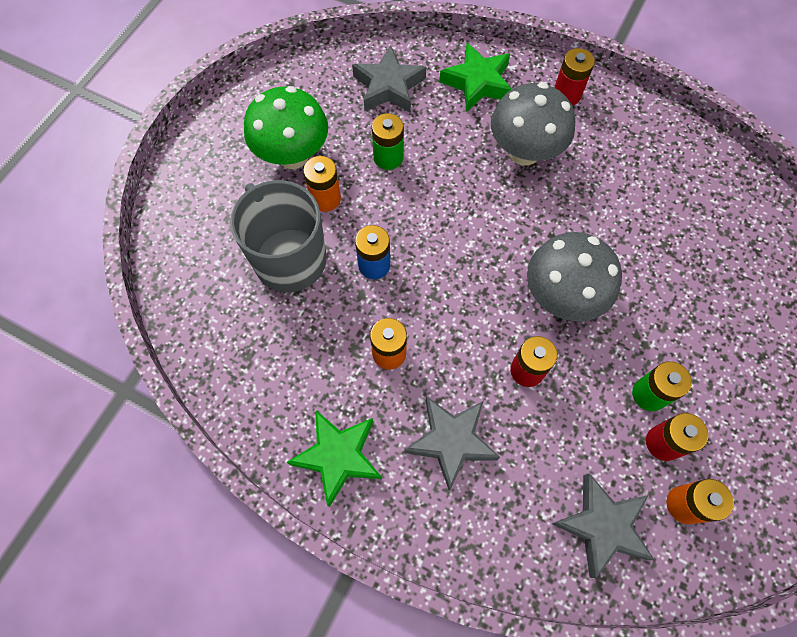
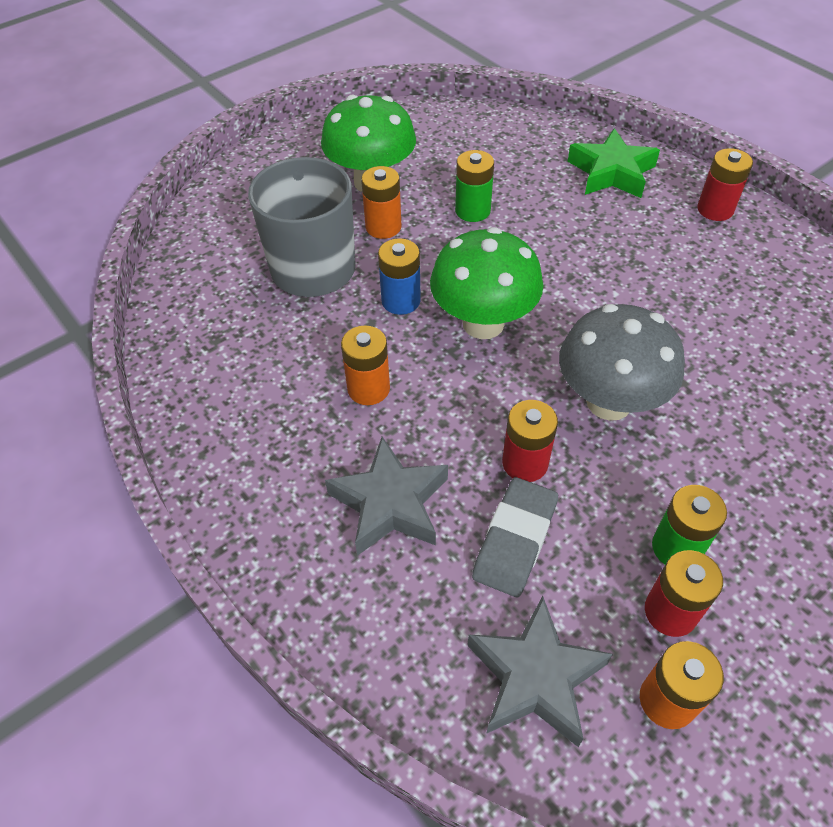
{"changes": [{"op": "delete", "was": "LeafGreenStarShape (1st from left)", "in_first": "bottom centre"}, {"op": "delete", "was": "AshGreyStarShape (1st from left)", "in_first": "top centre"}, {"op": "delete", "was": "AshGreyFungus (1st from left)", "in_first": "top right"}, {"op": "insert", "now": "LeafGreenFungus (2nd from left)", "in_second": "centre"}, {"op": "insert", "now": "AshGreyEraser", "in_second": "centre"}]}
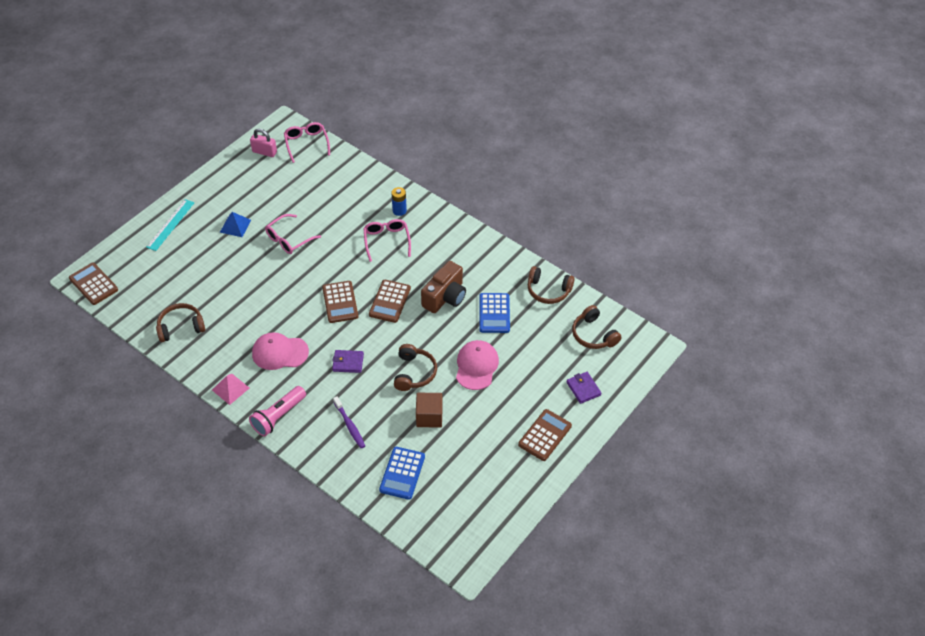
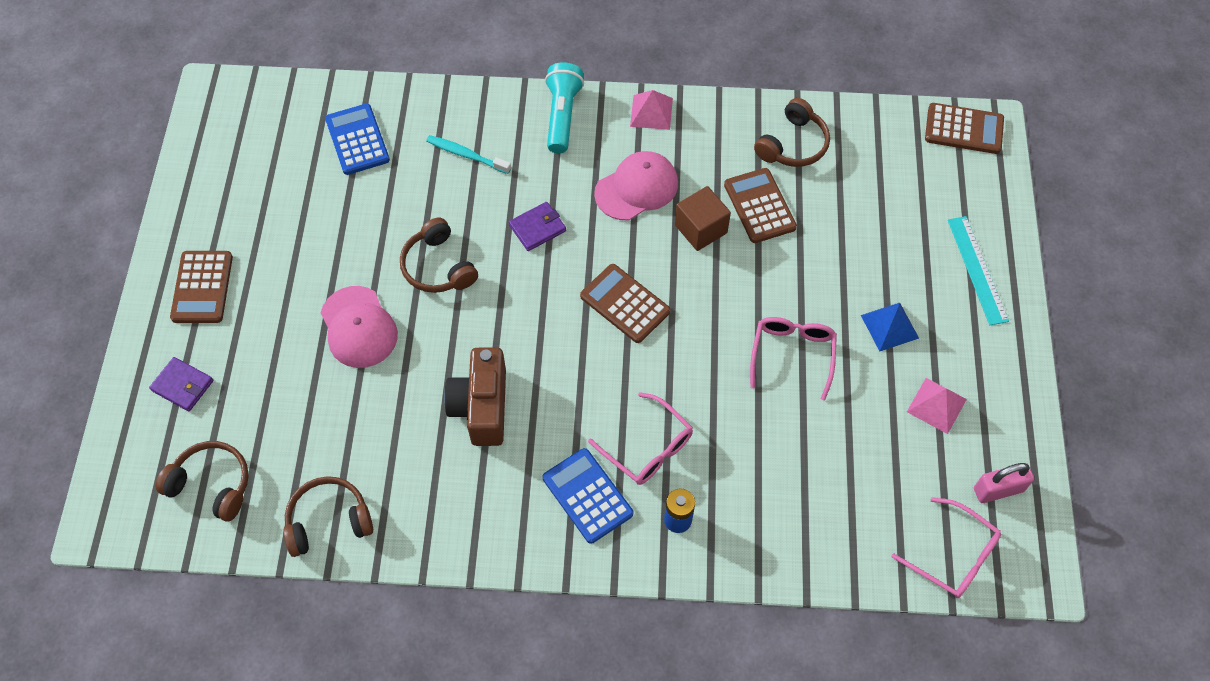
{"changes": [{"op": "recolor", "was": "RosyPocketTorch", "now": "TealPocketTorch", "in_first": "middle left", "in_second": "top centre"}, {"op": "recolor", "was": "RoyalPurpleToothBrush", "now": "TealToothBrush", "in_first": "centre", "in_second": "top centre"}, {"op": "move", "was": "DarkBrownPocketCalculator (3rd from left)", "in_first": "centre", "in_second": "top centre"}, {"op": "move", "was": "DarkBrownSolidCube", "in_first": "centre", "in_second": "top centre"}, {"op": "move", "was": "RoyalBluePocketCalculator (2nd from left)", "in_first": "centre", "in_second": "bottom centre"}, {"op": "insert", "now": "RosyPyramid (2nd from left)", "in_second": "middle right"}]}
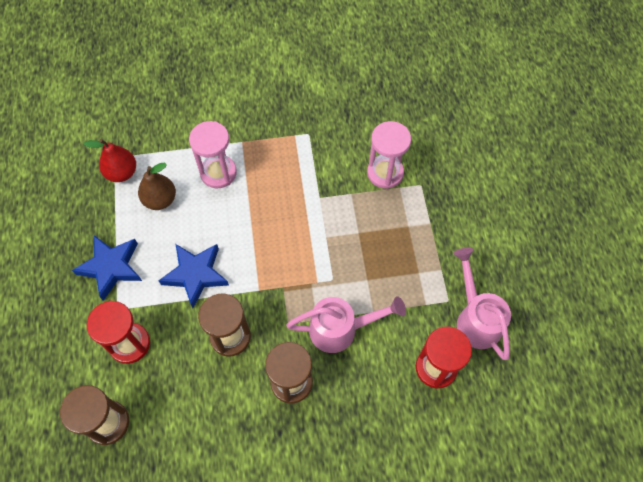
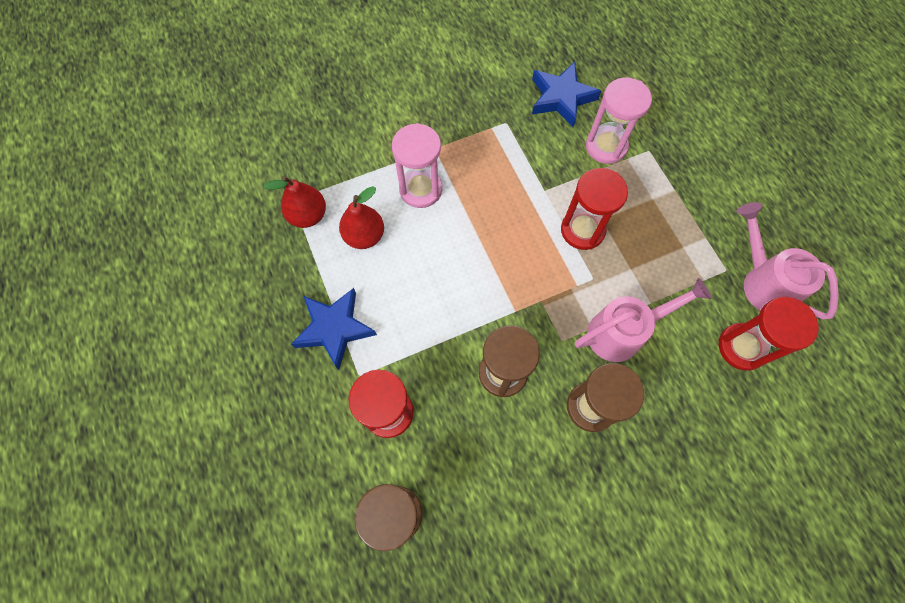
{"changes": [{"op": "recolor", "was": "DarkBrownPear", "now": "ScarletPear (2nd from left)", "in_first": "middle left", "in_second": "centre"}, {"op": "move", "was": "RoyalBlueStarShape (2nd from left)", "in_first": "middle left", "in_second": "top centre"}, {"op": "insert", "now": "ScarletSandglass (2nd from left)", "in_second": "centre"}]}
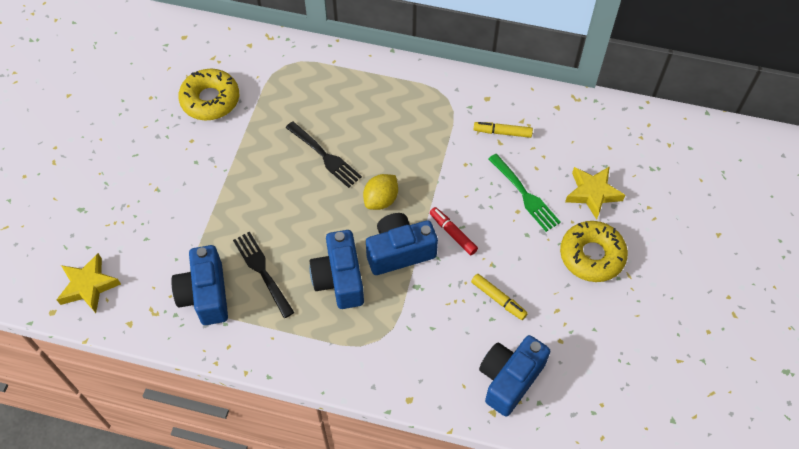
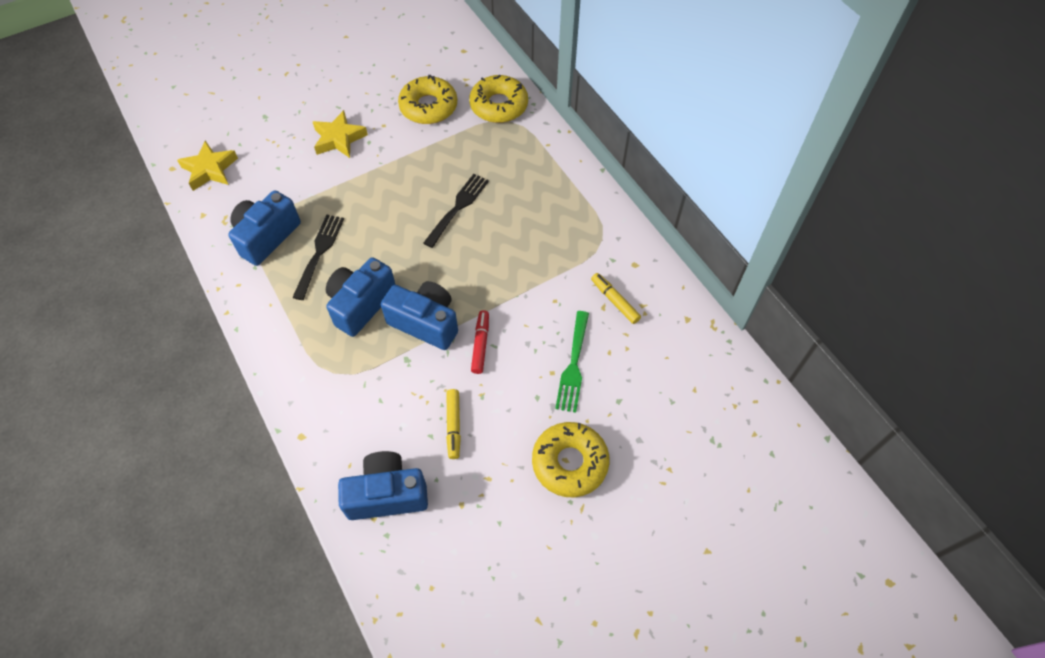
{"changes": [{"op": "rotate", "was": "BlackTableFork (2nd from left)", "in_first": "centre", "in_second": "top centre", "clockwise": -150}, {"op": "delete", "was": "YellowCitrusFruit", "in_first": "centre"}, {"op": "move", "was": "YellowStarShape (2nd from left)", "in_first": "middle right", "in_second": "top left"}, {"op": "insert", "now": "YellowDoughnut (2nd from left)", "in_second": "top centre"}]}
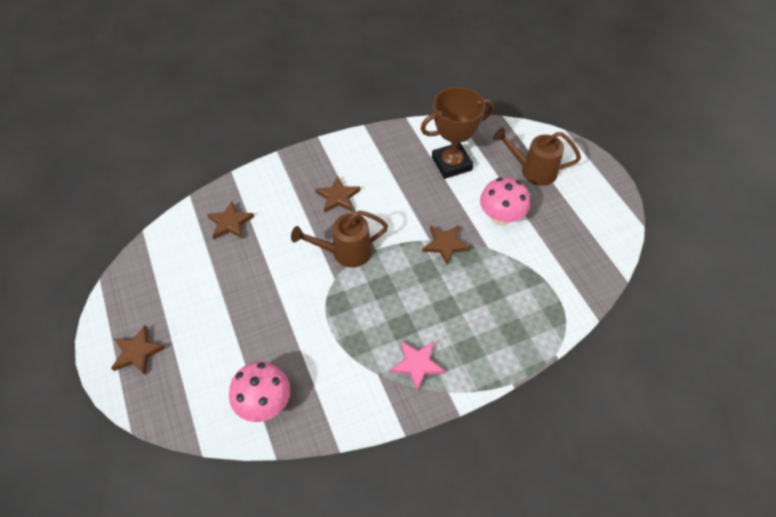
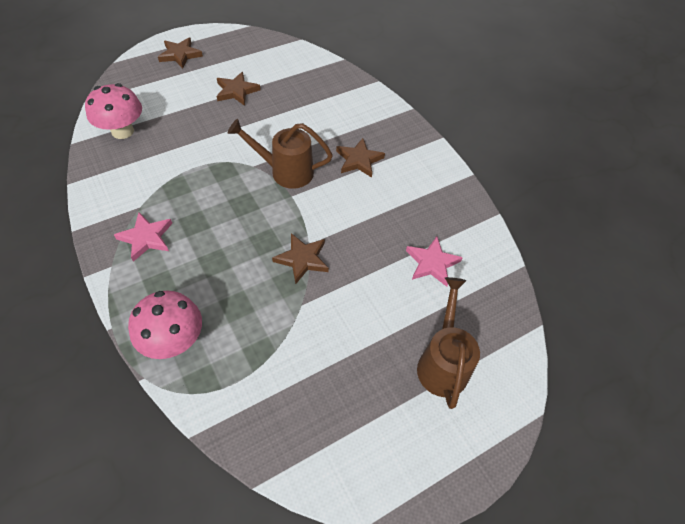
{"changes": [{"op": "move", "was": "DarkBrownStarShape (2nd from left)", "in_first": "middle left", "in_second": "top centre"}, {"op": "rotate", "was": "DarkBrownSprinklingCan (1st from left)", "in_first": "centre", "in_second": "top centre", "clockwise": -60}, {"op": "replace", "was": "DarkBrownTrophy", "now": "RosyStarShape (2nd from left)", "in_first": "top centre", "in_second": "centre"}, {"op": "move", "was": "RosyFungus (2nd from left)", "in_first": "centre", "in_second": "middle left"}]}
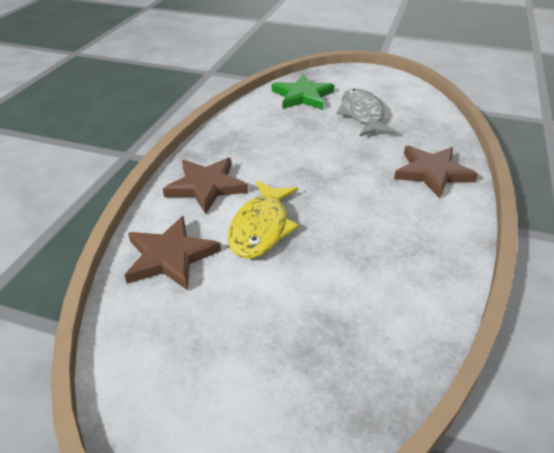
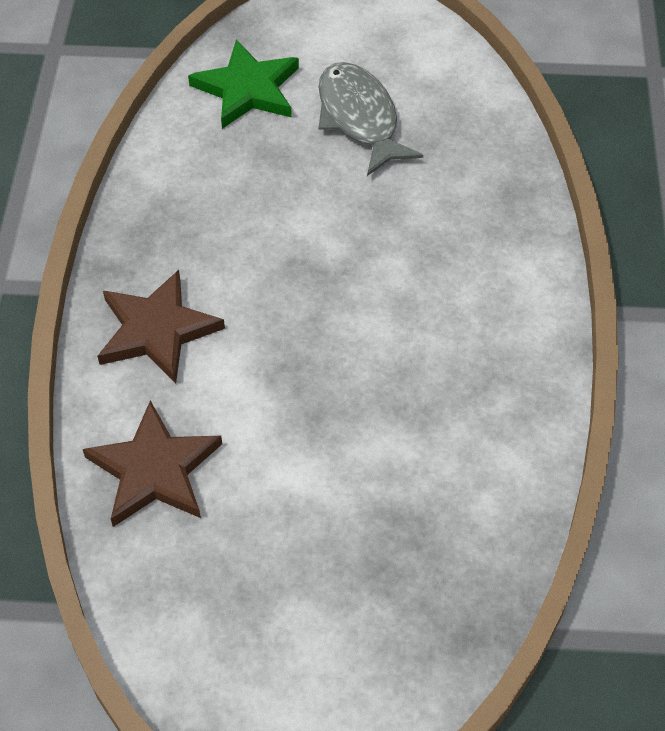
{"changes": [{"op": "delete", "was": "YellowFishFigure", "in_first": "centre"}, {"op": "delete", "was": "DarkBrownStarShape (3rd from left)", "in_first": "middle right"}]}
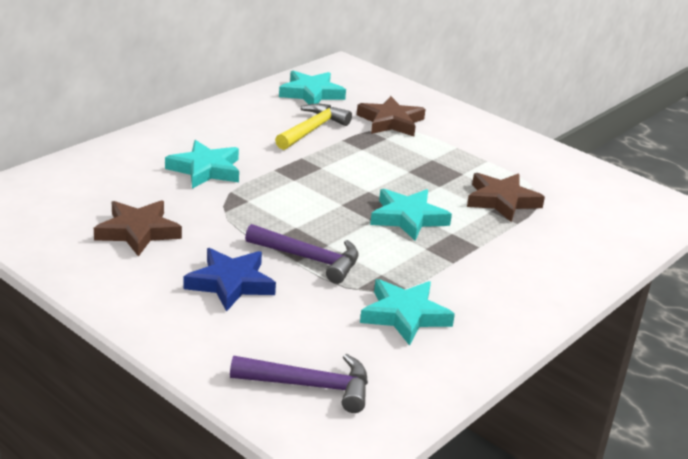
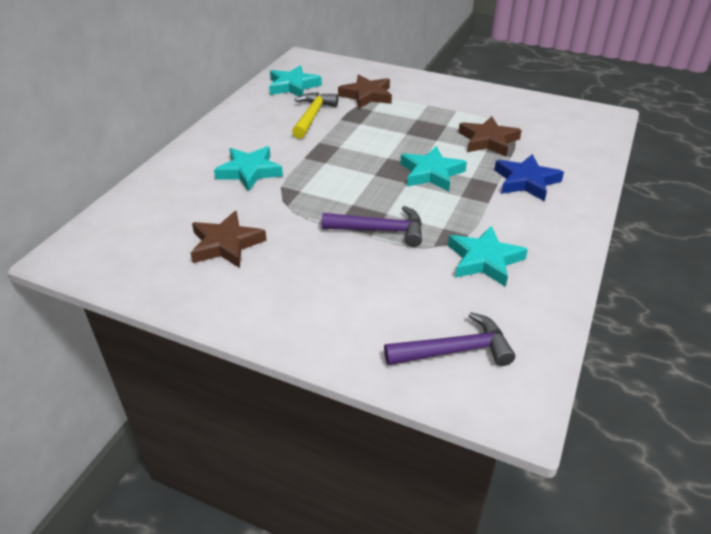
{"changes": [{"op": "move", "was": "RoyalBlueStarShape", "in_first": "middle left", "in_second": "top right"}]}
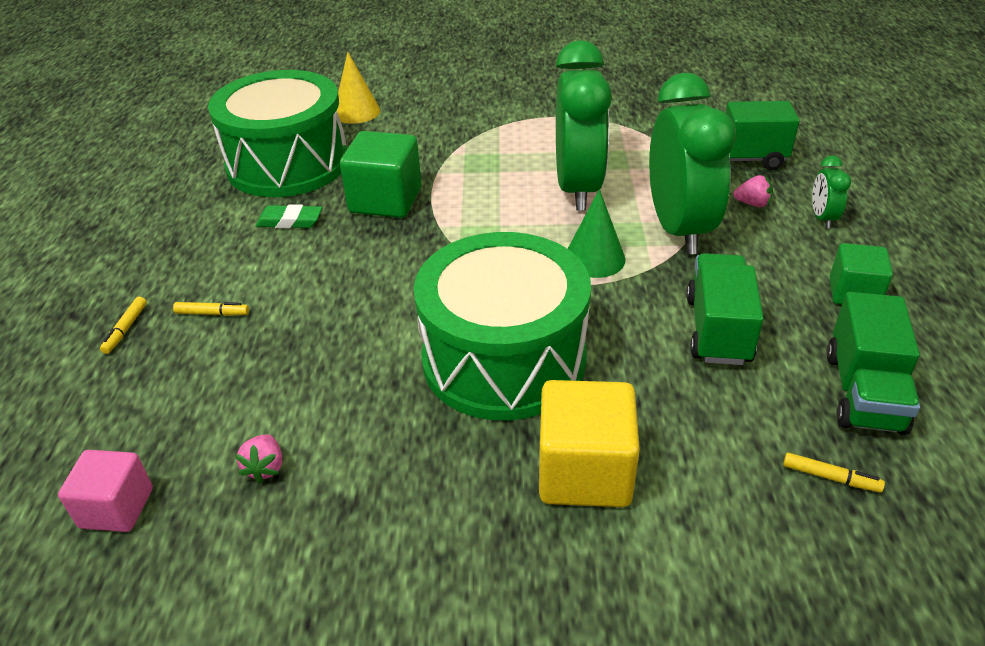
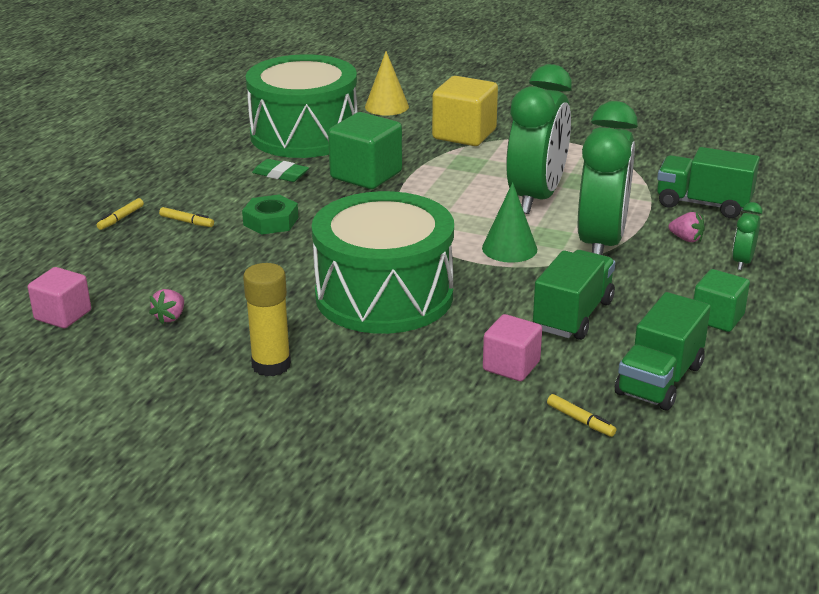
{"changes": [{"op": "move", "was": "YellowSolidCube", "in_first": "bottom centre", "in_second": "top centre"}, {"op": "insert", "now": "LeafGreenHexNut", "in_second": "middle left"}, {"op": "insert", "now": "YellowGlueStick", "in_second": "middle left"}, {"op": "insert", "now": "RosySolidCube (2nd from left)", "in_second": "centre"}]}
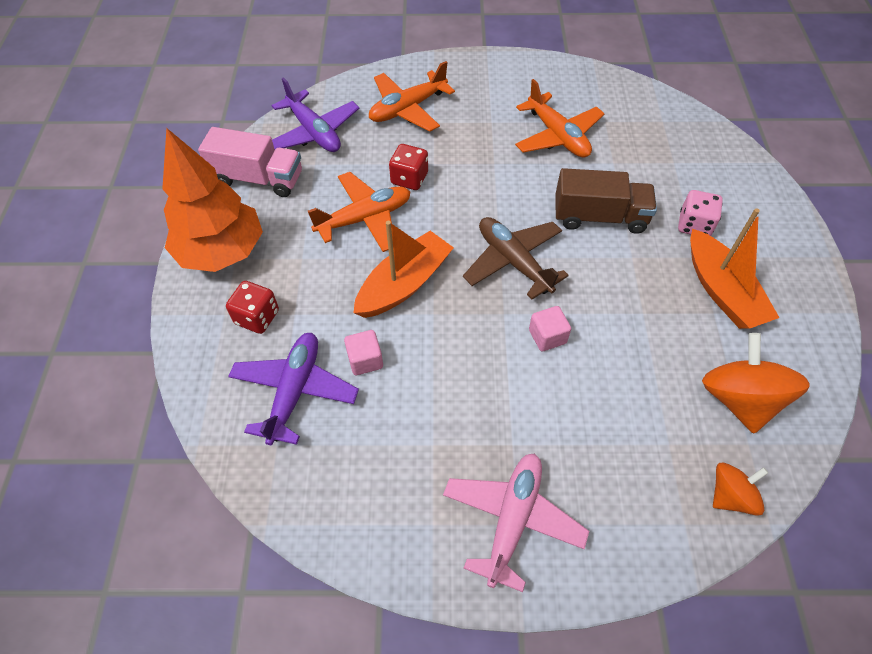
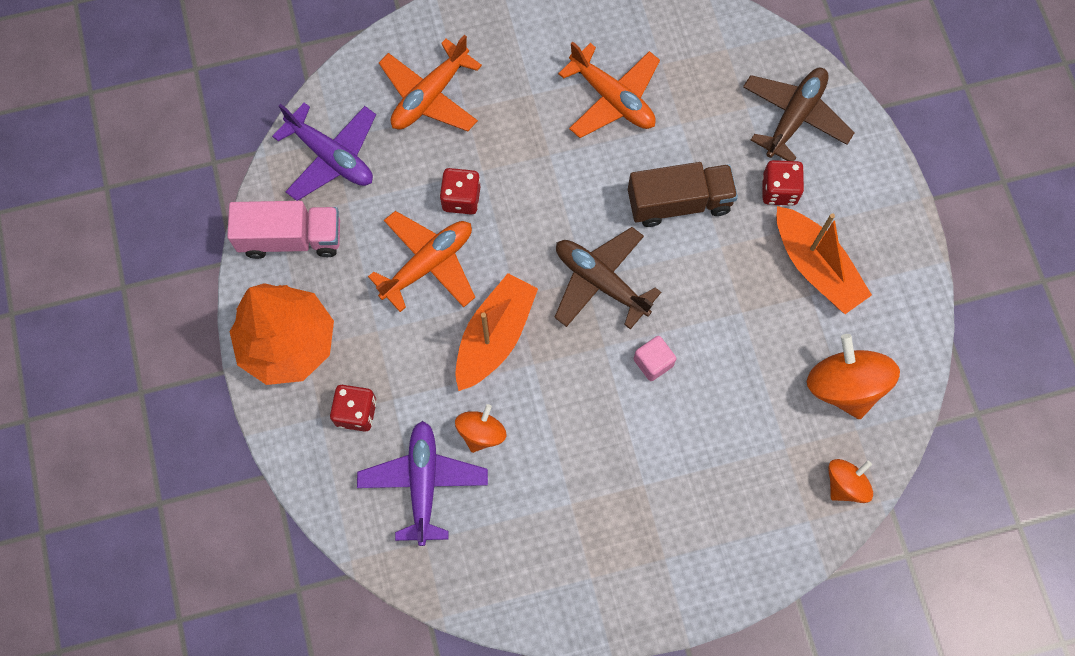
{"changes": [{"op": "replace", "was": "RosySolidCube (1st from left)", "now": "BrightOrangeSpinningTop (1st from left)", "in_first": "centre", "in_second": "centre"}, {"op": "delete", "was": "RosyPlane", "in_first": "bottom centre"}, {"op": "recolor", "was": "RosyDice", "now": "ScarletDice (3rd from left)", "in_first": "top right", "in_second": "top right"}, {"op": "insert", "now": "DarkBrownPlane (2nd from left)", "in_second": "top right"}]}
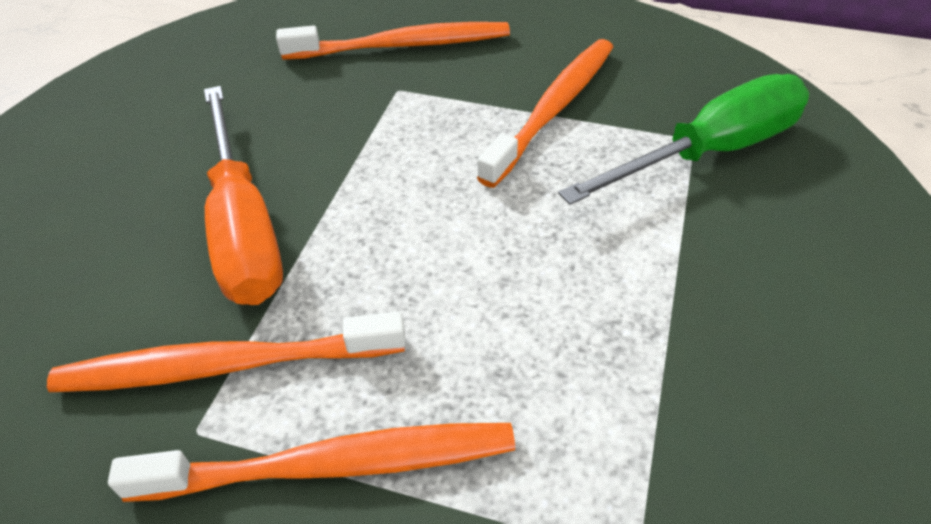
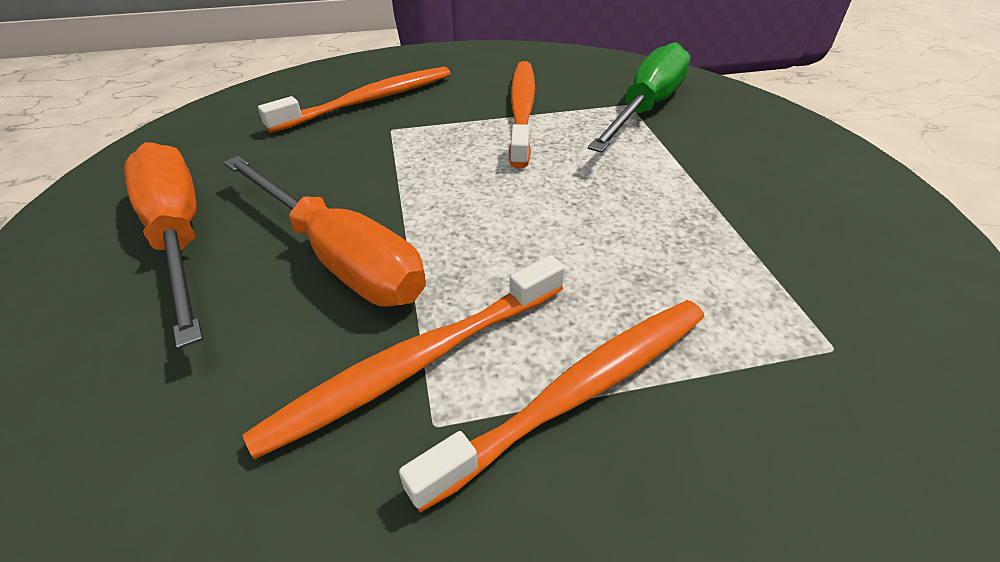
{"changes": [{"op": "insert", "now": "BrightOrangeHandScrewdriver (1st from left)", "in_second": "middle left"}]}
